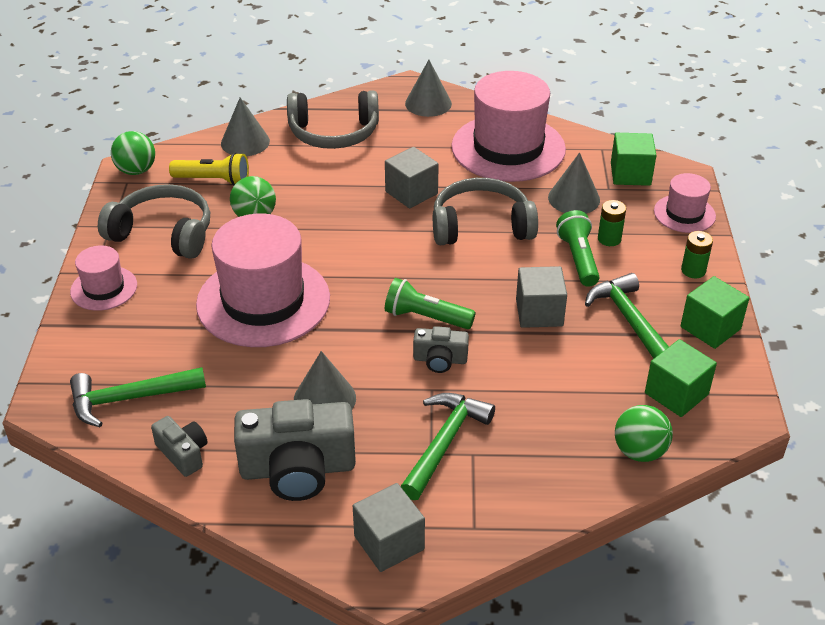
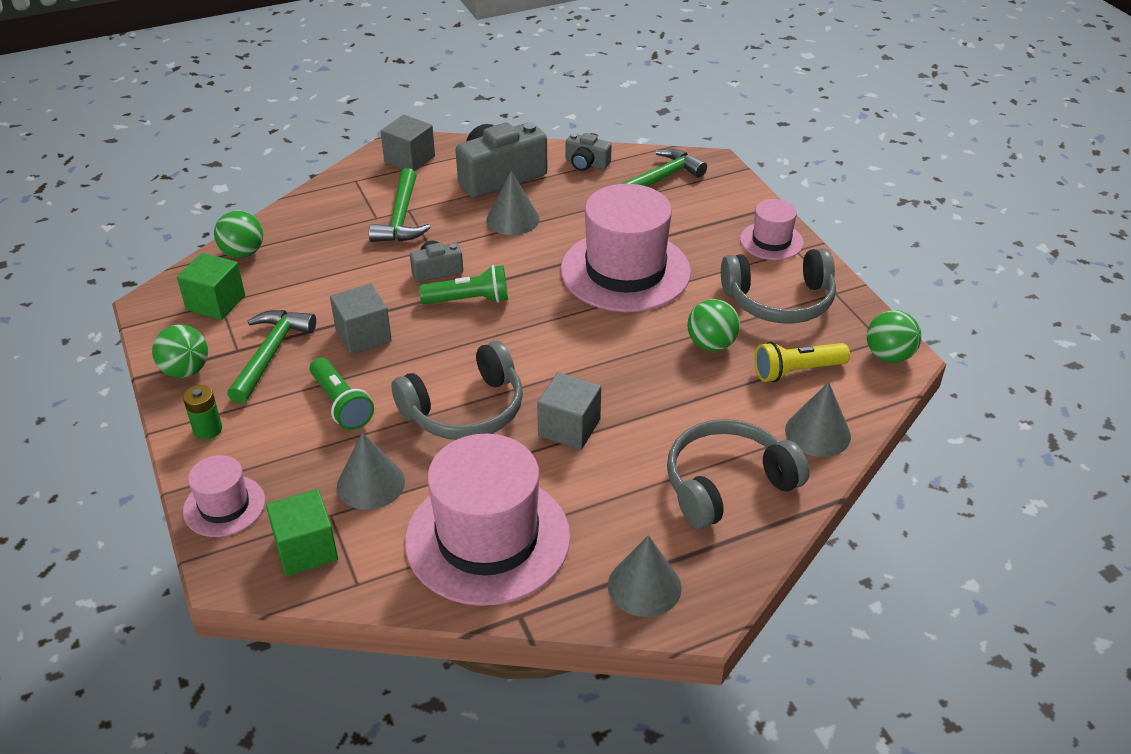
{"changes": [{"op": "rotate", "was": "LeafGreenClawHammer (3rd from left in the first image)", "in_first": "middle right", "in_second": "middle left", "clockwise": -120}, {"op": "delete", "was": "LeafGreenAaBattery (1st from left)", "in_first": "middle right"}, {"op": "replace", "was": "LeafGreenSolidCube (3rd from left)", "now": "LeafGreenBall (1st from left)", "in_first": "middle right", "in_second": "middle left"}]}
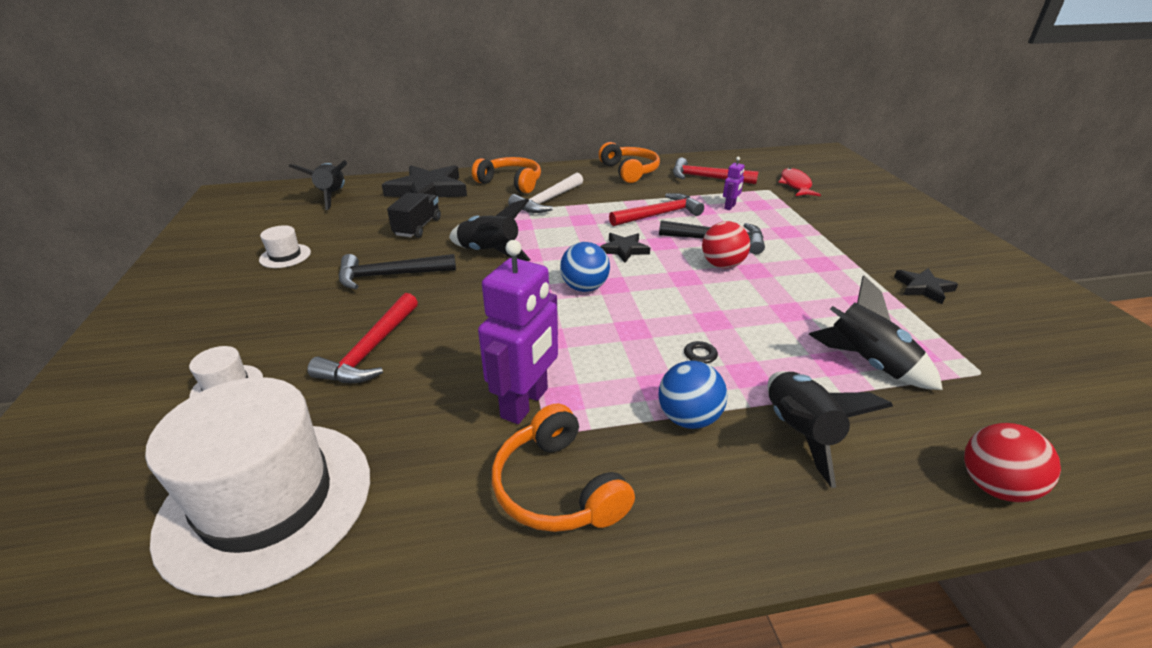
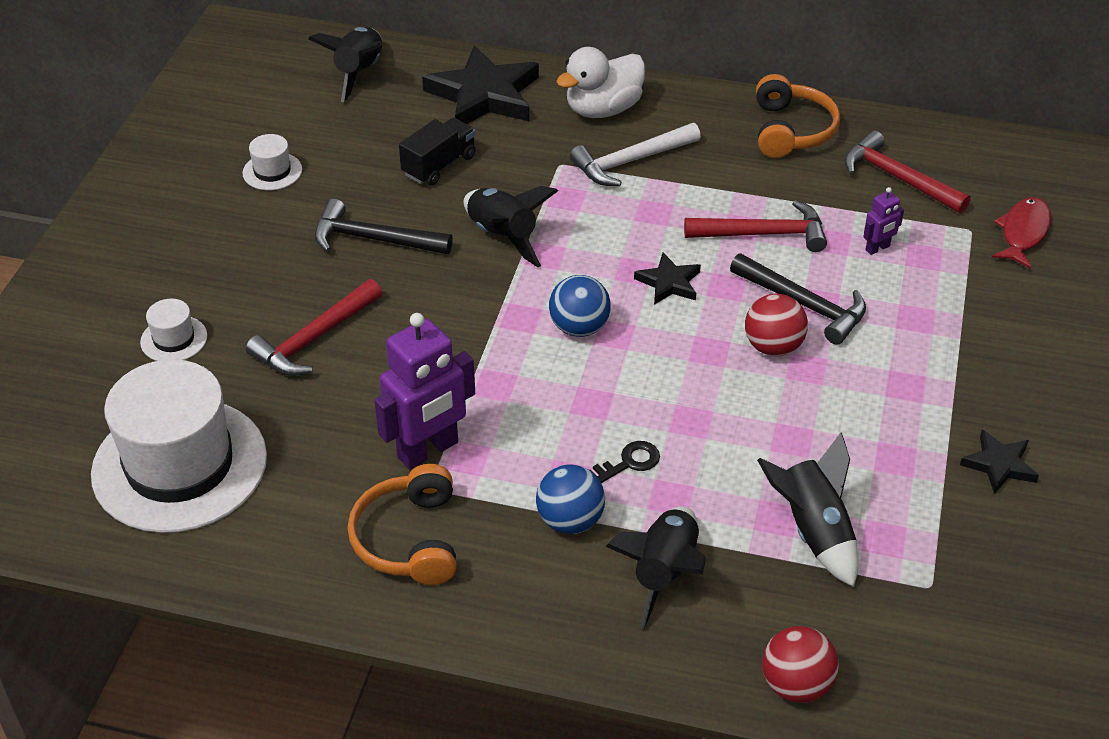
{"changes": [{"op": "replace", "was": "BrightOrangeHeadphones (1st from left)", "now": "WhiteToyDuck", "in_first": "top centre", "in_second": "top centre"}]}
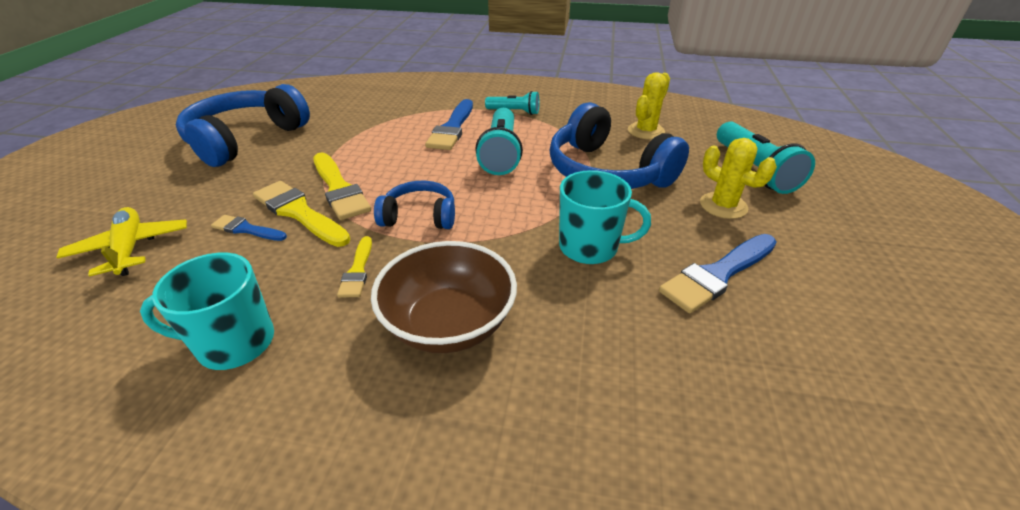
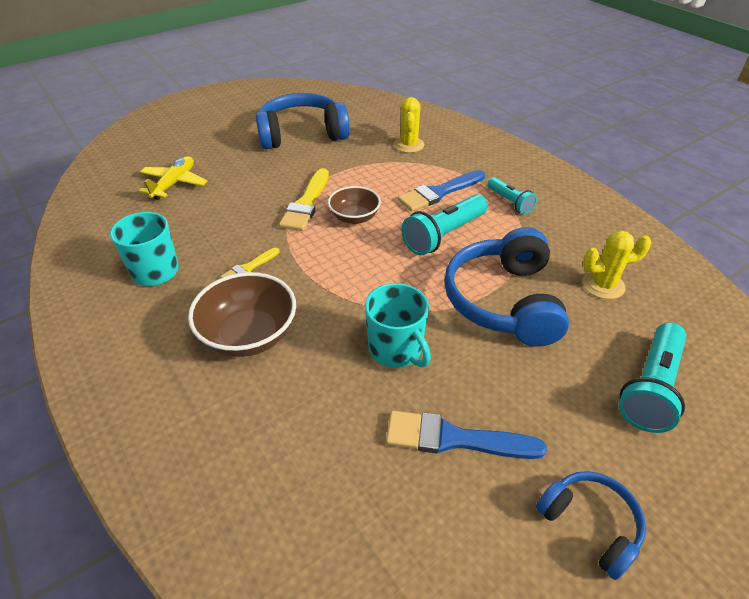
{"changes": [{"op": "delete", "was": "RoyalBluePaintbrush (1st from left)", "in_first": "middle left"}, {"op": "delete", "was": "YellowPaintbrush (1st from left)", "in_first": "middle left"}, {"op": "move", "was": "RoyalBlueHeadphones (2nd from left in the first image)", "now": "RoyalBlueHeadphones (3rd from left)", "in_first": "centre", "in_second": "bottom right"}, {"op": "move", "was": "YellowCactus (2nd from left in the first image)", "now": "YellowCactus (1st from left)", "in_first": "middle right", "in_second": "top centre"}, {"op": "insert", "now": "DarkBrownBowl (2nd from left)", "in_second": "centre"}]}
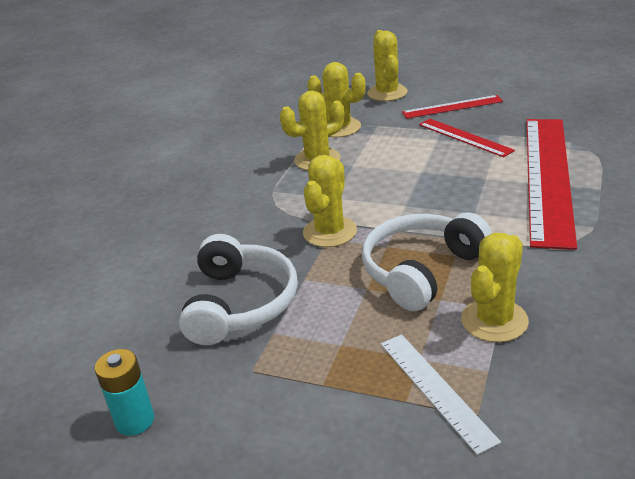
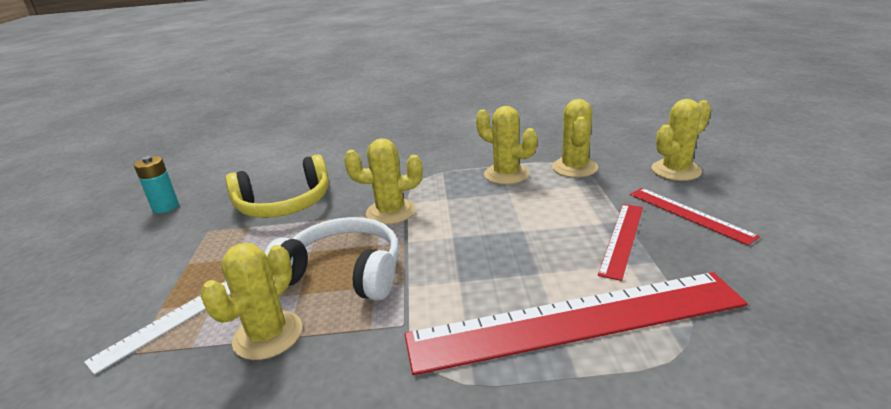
{"changes": [{"op": "recolor", "was": "WhiteHeadphones (1st from left)", "now": "YellowHeadphones", "in_first": "centre", "in_second": "middle left"}, {"op": "rotate", "was": "YellowCactus (5th from left in the first image)", "in_first": "middle right", "in_second": "bottom left", "clockwise": -75}]}
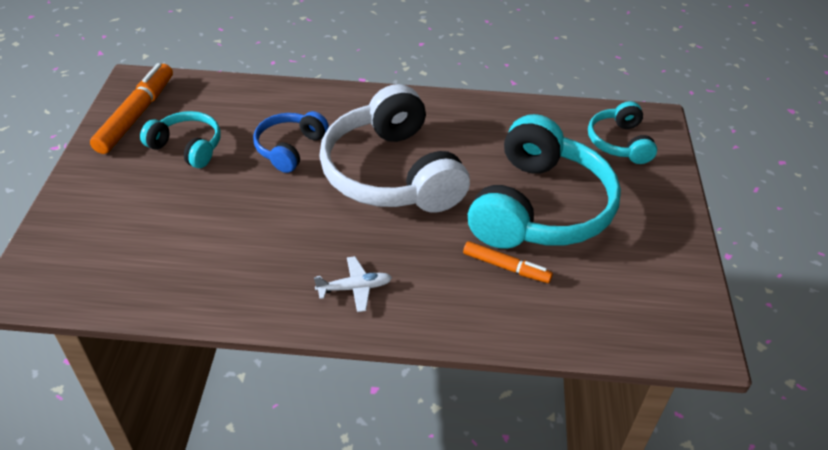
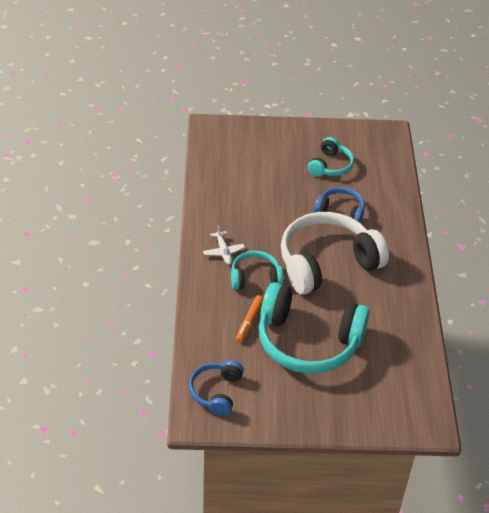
{"changes": [{"op": "delete", "was": "BrightOrangeMarker (1st from left)", "in_first": "top left"}, {"op": "move", "was": "TealHeadphones (3rd from left in the first image)", "now": "TealHeadphones (1st from left)", "in_first": "top right", "in_second": "centre"}, {"op": "insert", "now": "RoyalBlueHeadphones (1st from left)", "in_second": "bottom centre"}]}
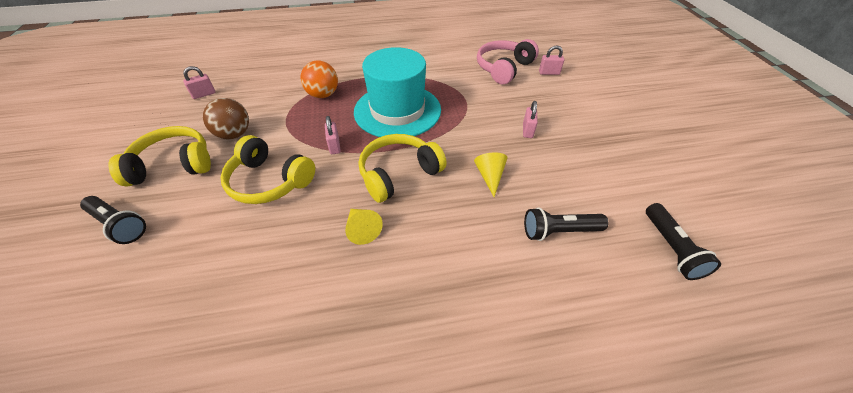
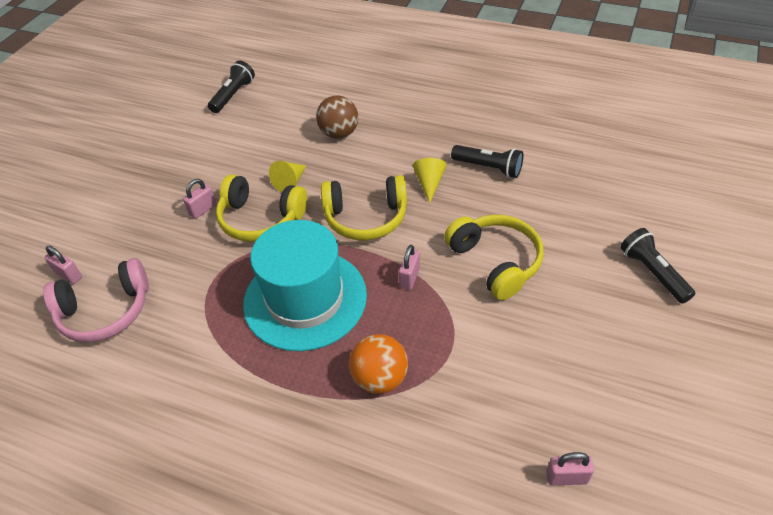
{"changes": [{"op": "move", "was": "YellowHeadphones (1st from left)", "in_first": "middle left", "in_second": "centre"}, {"op": "move", "was": "DarkBrownBall", "in_first": "top left", "in_second": "top centre"}, {"op": "move", "was": "BlackPocketTorch (2nd from left)", "in_first": "centre", "in_second": "top centre"}]}
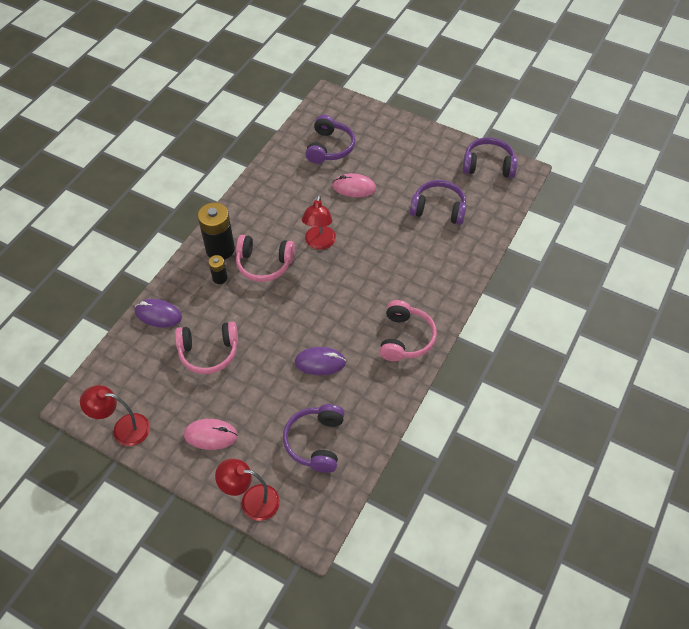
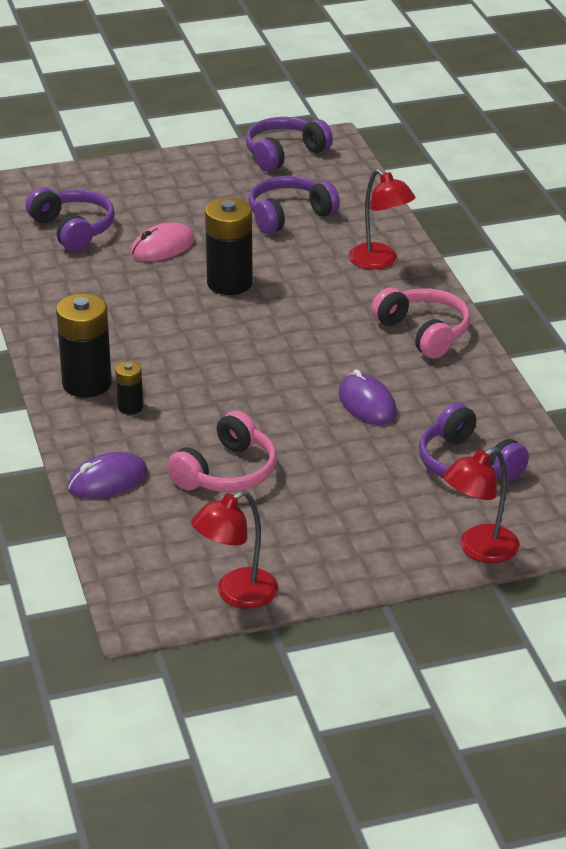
{"changes": [{"op": "delete", "was": "RosyPcMouse (1st from left)", "in_first": "bottom left"}, {"op": "delete", "was": "RosyHeadphones (2nd from left)", "in_first": "centre"}, {"op": "rotate", "was": "RoyalPurplePcMouse (2nd from left)", "in_first": "centre", "in_second": "centre", "clockwise": -75}, {"op": "move", "was": "ScarletDeskLamp (3rd from left in the first image)", "now": "ScarletDeskLamp (2nd from left)", "in_first": "centre", "in_second": "top right"}, {"op": "insert", "now": "BlackAaBattery (3rd from left)", "in_second": "top centre"}]}
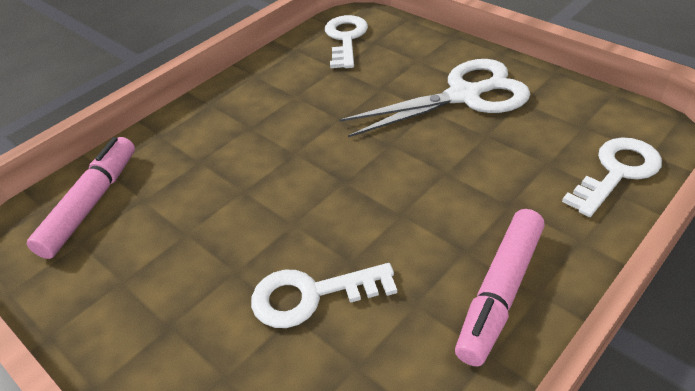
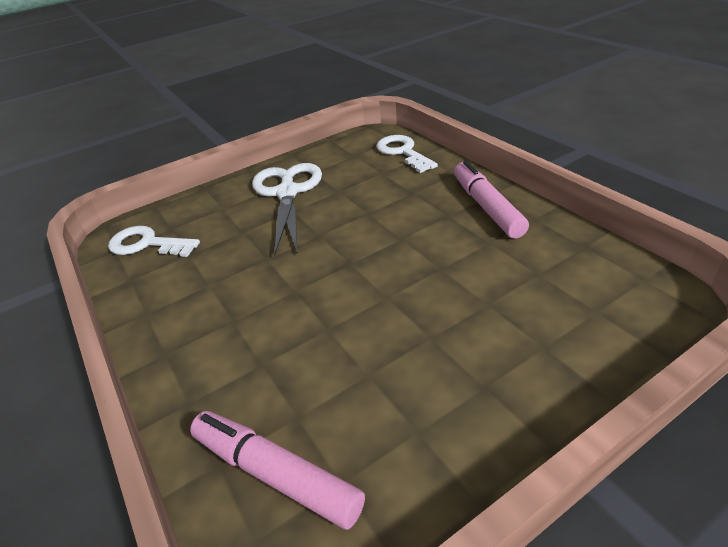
{"changes": [{"op": "delete", "was": "WhiteKey (1st from left)", "in_first": "bottom centre"}, {"op": "rotate", "was": "RosyMarker (2nd from left)", "in_first": "bottom right", "in_second": "middle right", "clockwise": -150}]}
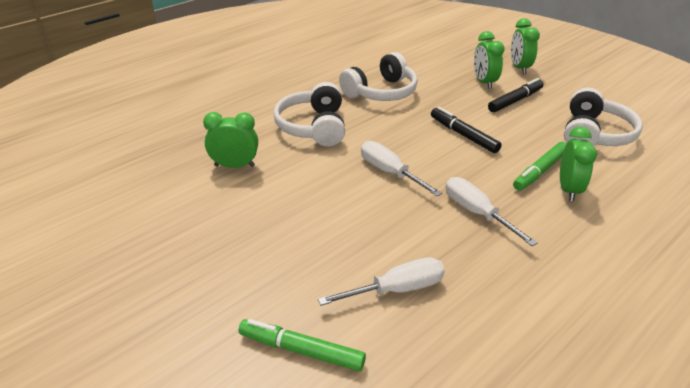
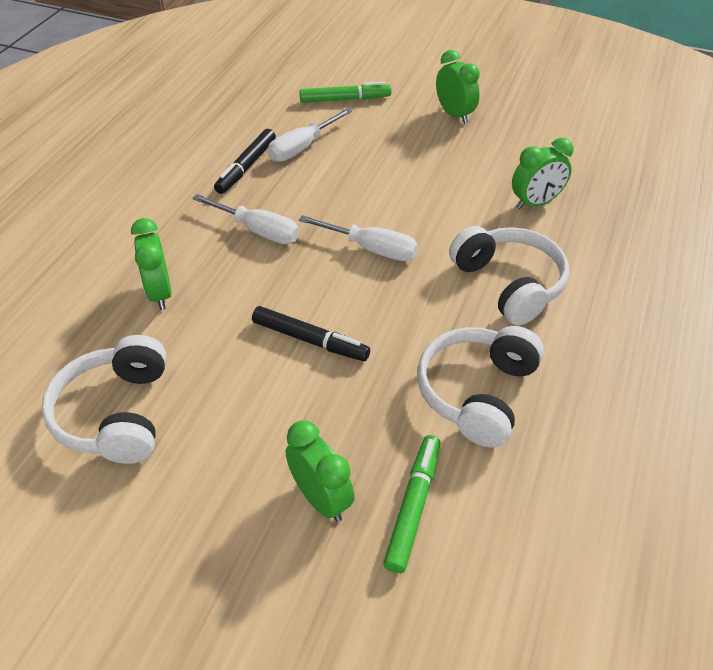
{"changes": [{"op": "move", "was": "BlackMarker (2nd from left in the first image)", "now": "BlackMarker (1st from left)", "in_first": "top right", "in_second": "top centre"}, {"op": "move", "was": "LeafGreenAlarmClock (3rd from left)", "in_first": "top right", "in_second": "top centre"}, {"op": "move", "was": "LeafGreenMarker (2nd from left)", "in_first": "middle right", "in_second": "bottom centre"}]}
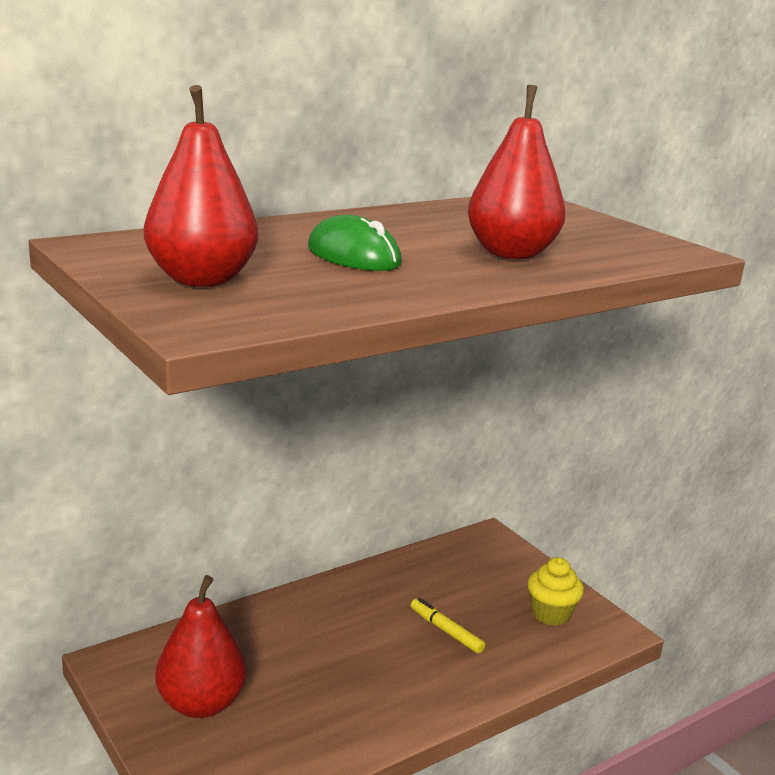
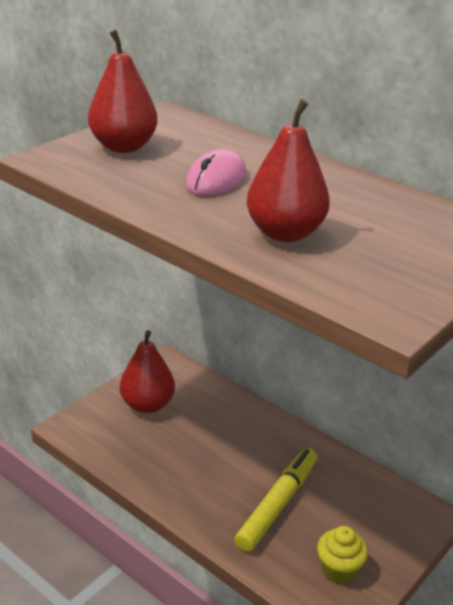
{"changes": [{"op": "recolor", "was": "LeafGreenPcMouse", "now": "RosyPcMouse", "in_first": "top centre", "in_second": "top centre"}, {"op": "resize", "was": "YellowMarker", "in_first": "bottom centre", "in_second": "bottom centre", "ratio": 1.92}]}
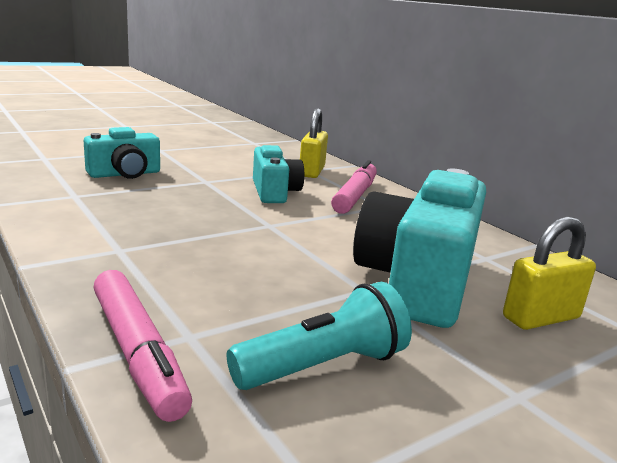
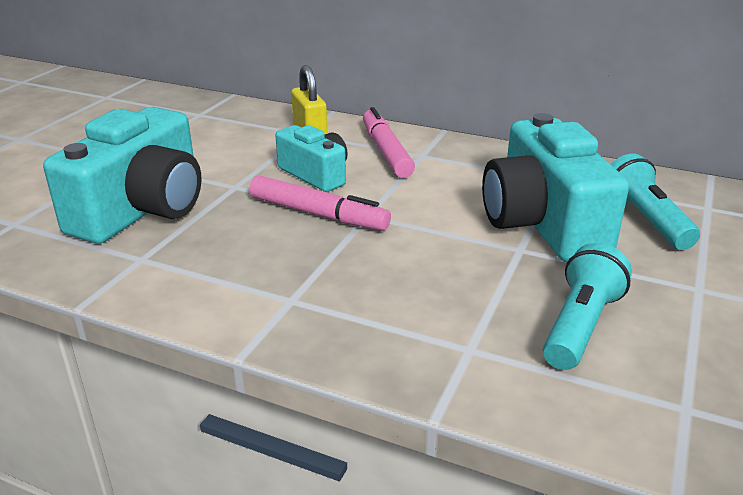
{"changes": [{"op": "resize", "was": "TealCompactCamera (1st from left)", "in_first": "top left", "in_second": "middle left", "ratio": 1.76}, {"op": "move", "was": "RosyMarker (1st from left)", "in_first": "bottom left", "in_second": "centre"}, {"op": "replace", "was": "YellowPadlock (2nd from left)", "now": "TealPocketTorch (2nd from left)", "in_first": "middle right", "in_second": "middle right"}]}
